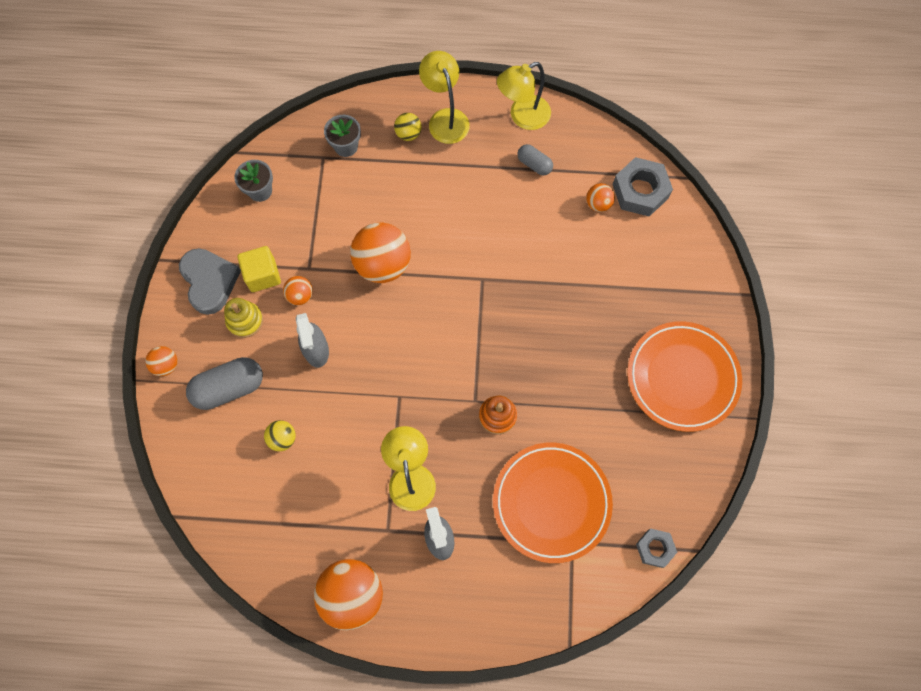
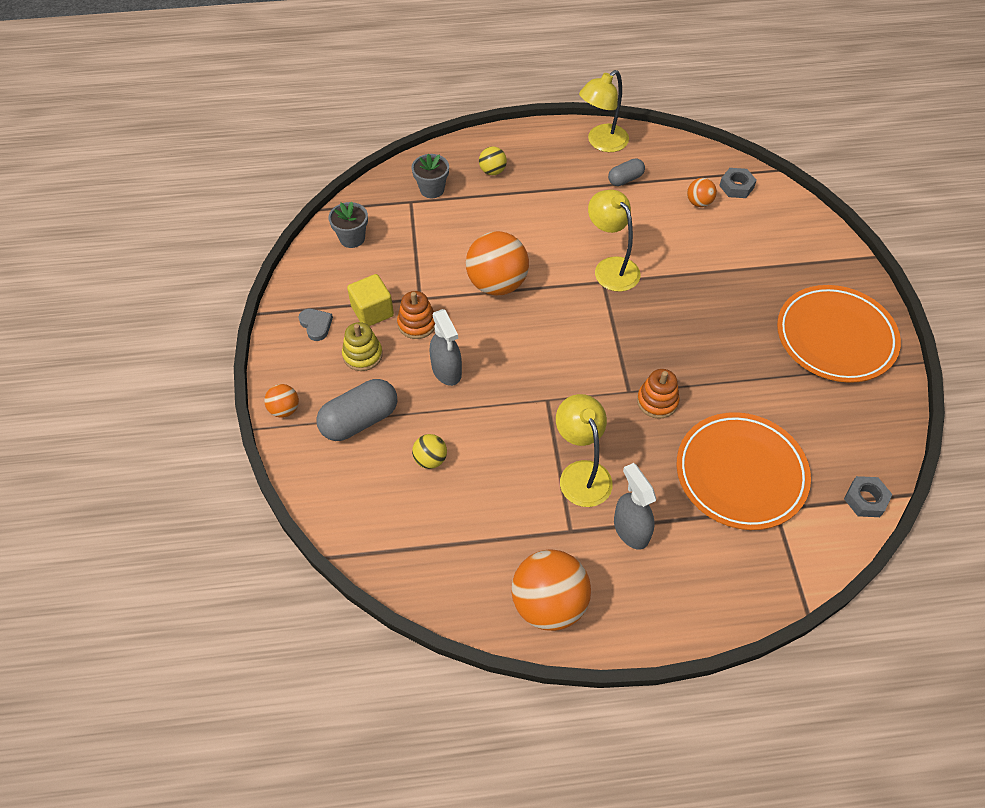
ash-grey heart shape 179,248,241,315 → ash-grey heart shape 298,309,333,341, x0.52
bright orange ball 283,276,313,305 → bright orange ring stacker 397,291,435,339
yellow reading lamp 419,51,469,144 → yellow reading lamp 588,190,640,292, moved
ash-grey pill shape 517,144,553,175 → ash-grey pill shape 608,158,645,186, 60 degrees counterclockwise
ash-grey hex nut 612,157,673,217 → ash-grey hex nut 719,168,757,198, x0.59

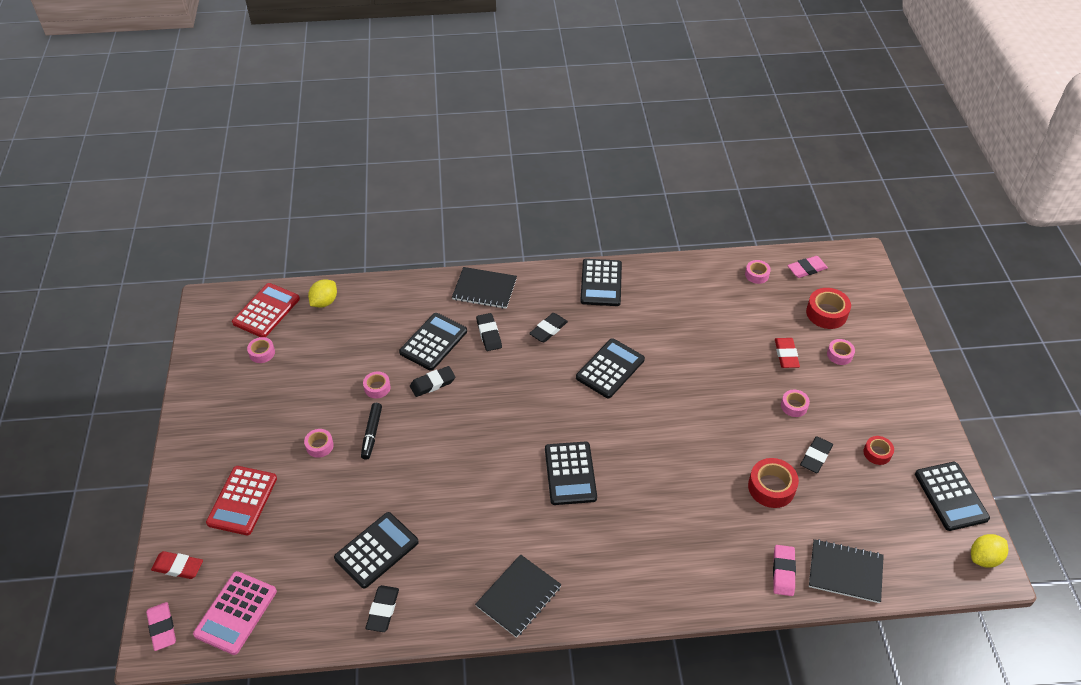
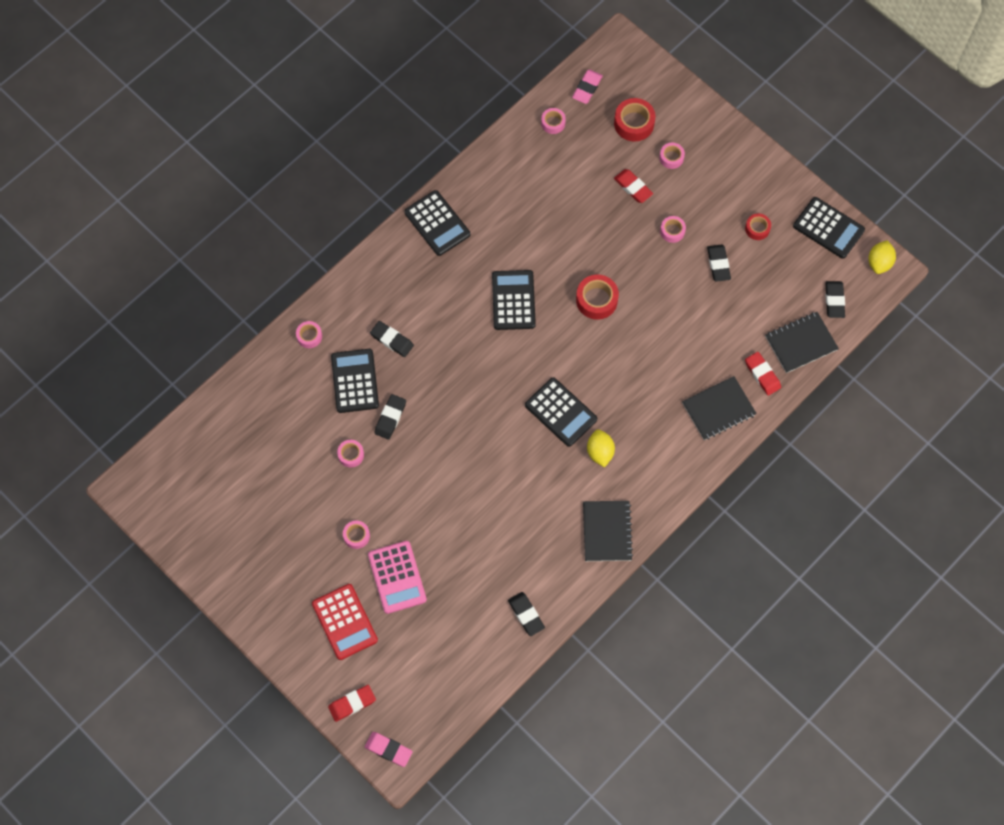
rose-pink roll of tape 247,337,275,363 → rose-pink roll of tape 296,321,322,348, moved
rose-pink adding machine 193,571,277,655 → rose-pink adding machine 368,541,427,614, moved
scarlet roll of tape 748,458,799,508 → scarlet roll of tape 576,275,619,320, moved
yellow lemon 308,279,337,308 → yellow lemon 587,429,615,467, moved
ebony exercise book 452,267,517,309 → ebony exercise book 682,376,757,440, moved
rose-pink eraser 773,545,796,596 → scarlet eraser 745,352,781,396
ebony eraser 529,313,568,343 → ebony eraser 825,281,845,318, moved
scarlet adding machine 232,283,300,337 → -
ebony adding machine 334,512,419,589 → -
ebony felt pen 361,403,382,460 → -

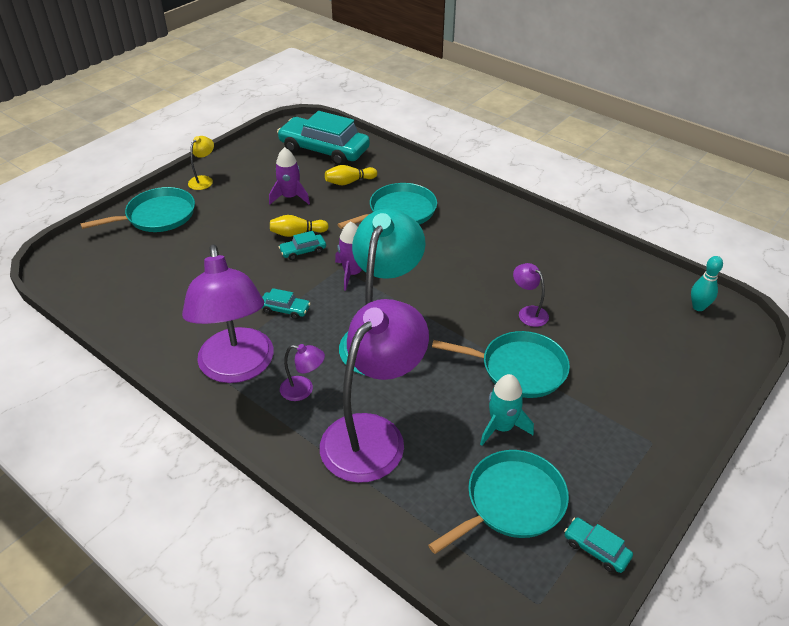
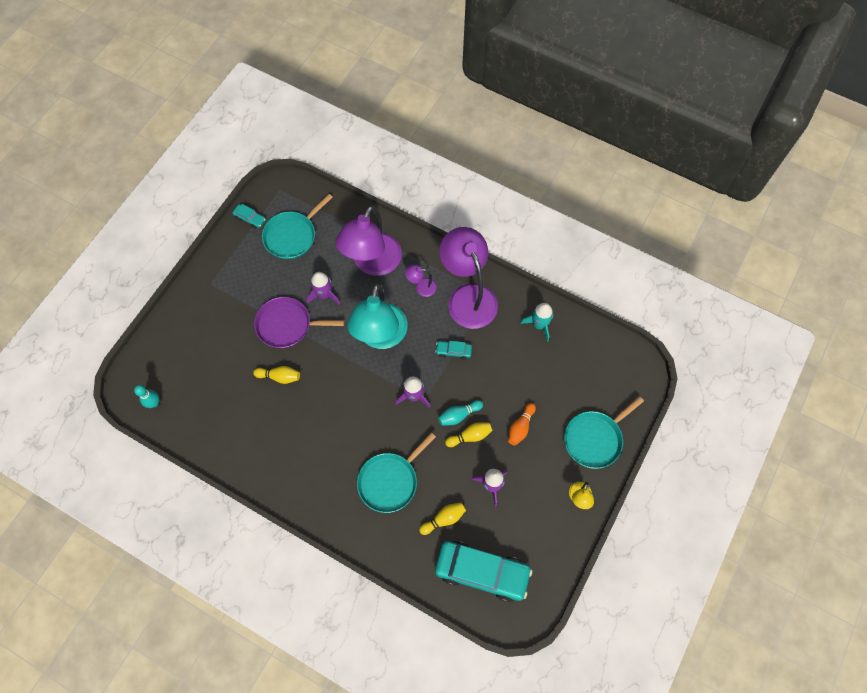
royal purple reading lamp 513,263,549,327 → yellow skittle 253,366,300,384
teal skillet 432,331,570,398 → royal purple skillet 254,297,344,348
- → royal purple toy rocket 307,272,340,305
teal automobile 278,231,326,260 → teal skittle 438,400,483,426
- → bright orange skittle 508,403,536,446
teal toy rocket 480,374,534,446 → teal toy rocket 520,303,553,342, moved

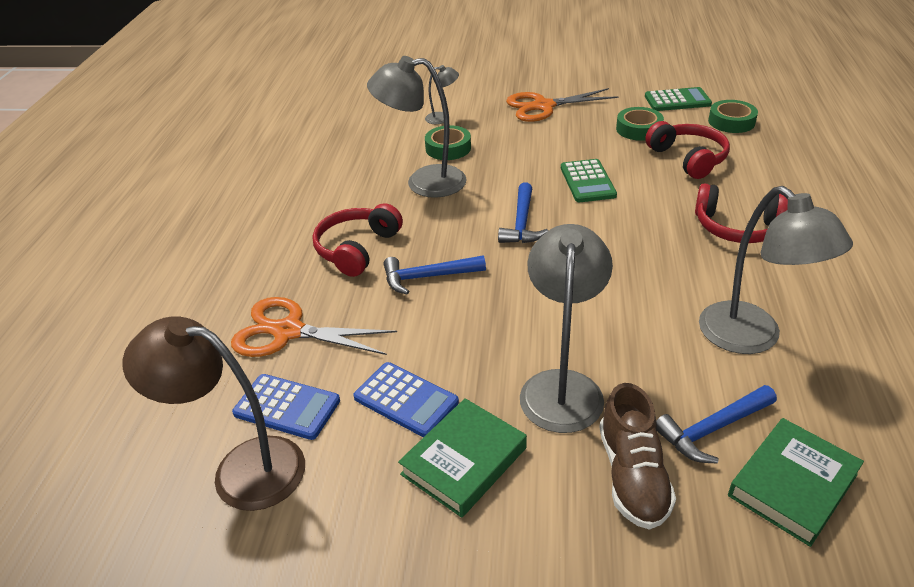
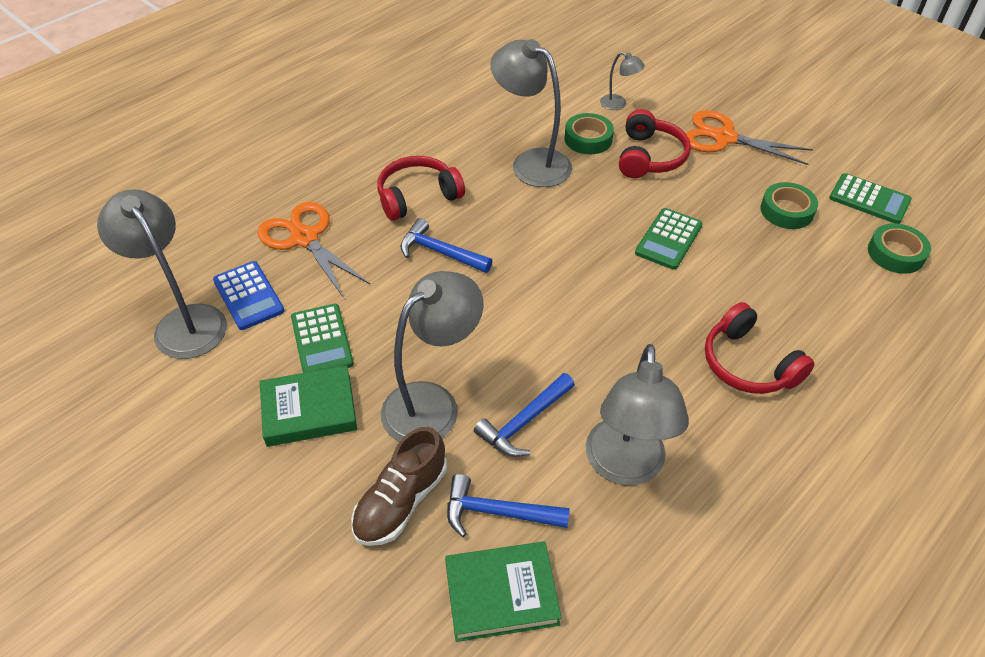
dark brown reading lamp 123,316,305,511 → ash-grey reading lamp 97,189,227,359
cobalt adding machine 353,362,459,437 → leaf-green adding machine 291,304,354,373
cobalt hammer 498,182,549,243 → cobalt hammer 474,373,575,457, moved
scarlet over-ear headphones 645,121,730,179 → scarlet over-ear headphones 619,109,691,178, moved

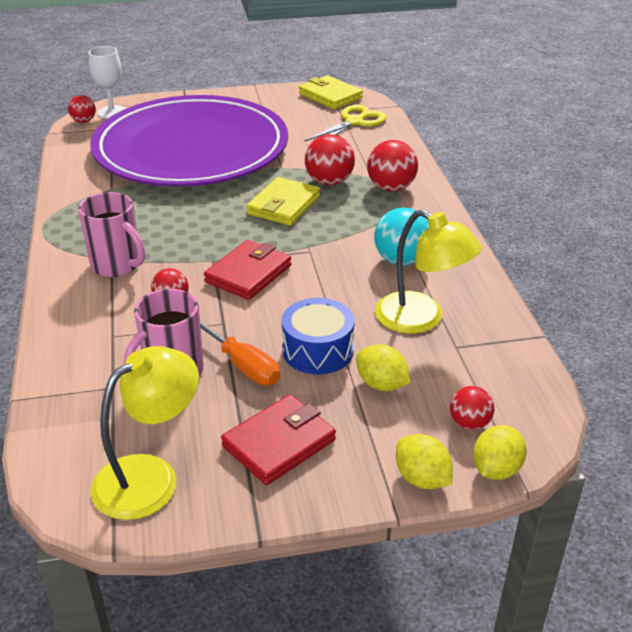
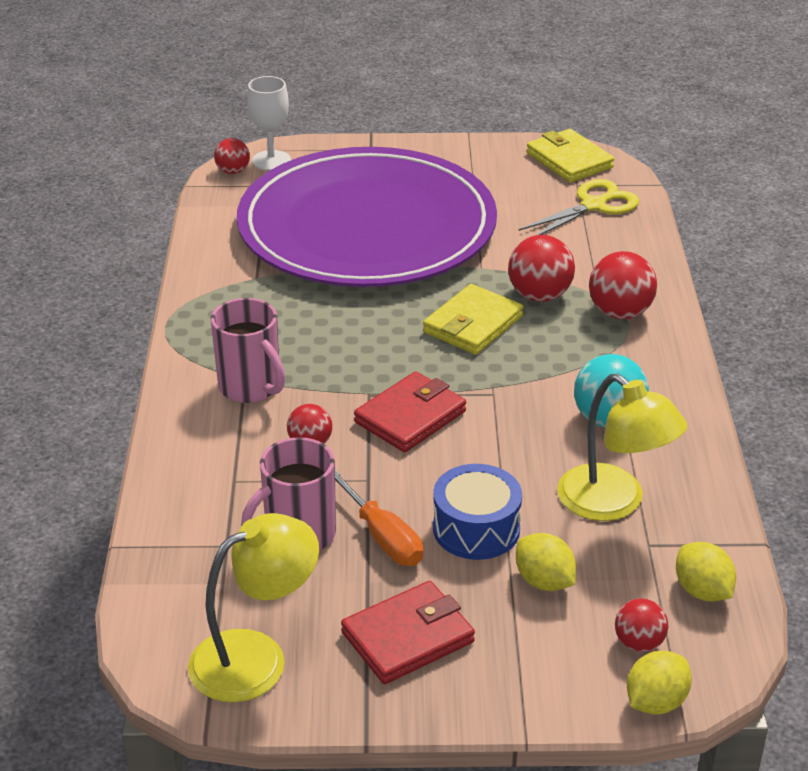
yellow lemon 396,434,453,489 → yellow lemon 676,542,736,602, moved

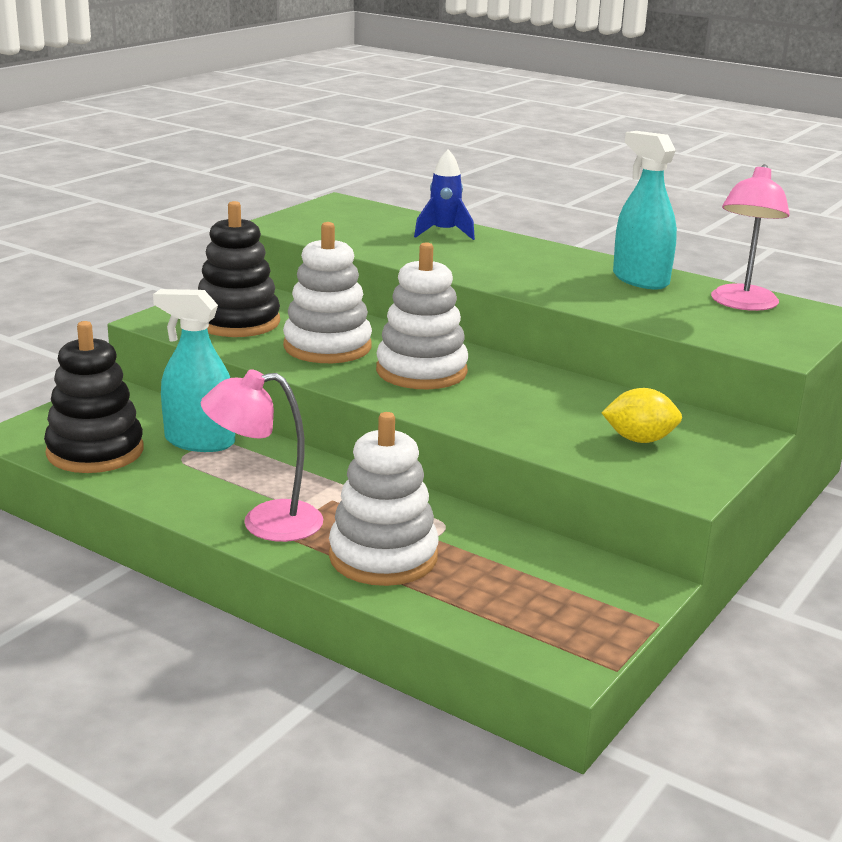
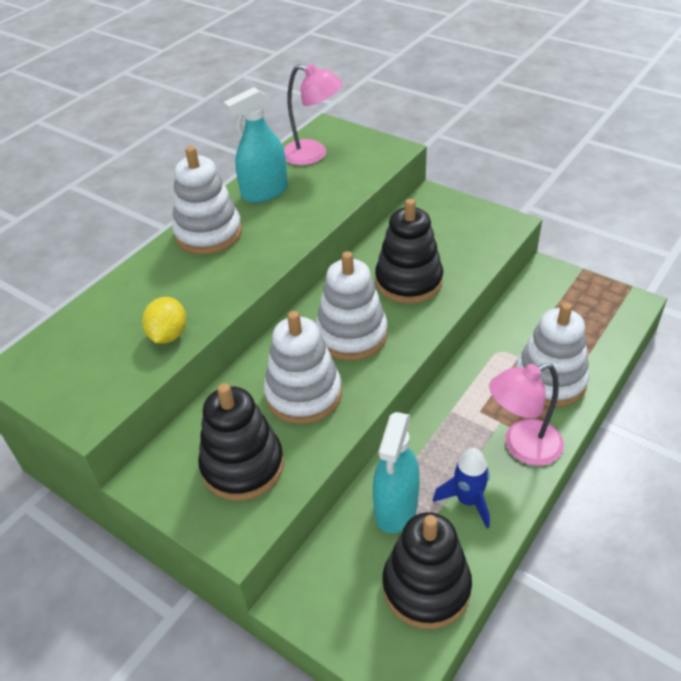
yellow lemon 601,388,682,443 → yellow lemon 142,297,186,344, moved
- → snow-white ring stacker 172,146,242,254
- → ebony ring stacker 375,199,443,304
cobalt toy rocket 414,149,475,240 → cobalt toy rocket 433,448,490,528, moved
rose-pink reading lamp 201,369,323,542 → rose-pink reading lamp 489,363,564,466, 75 degrees clockwise

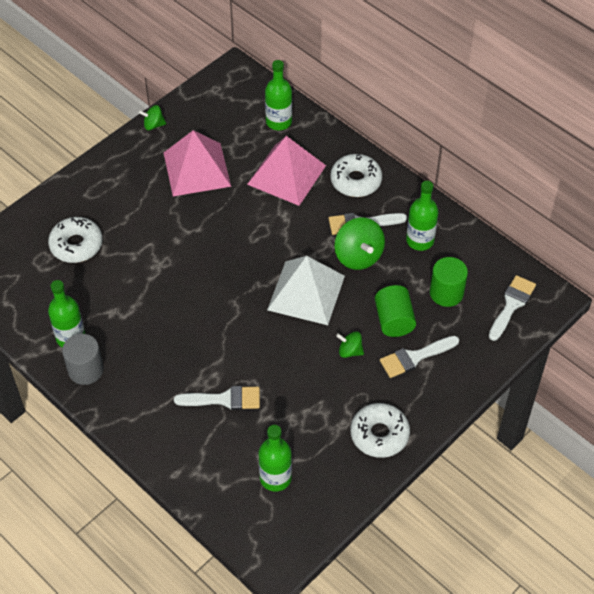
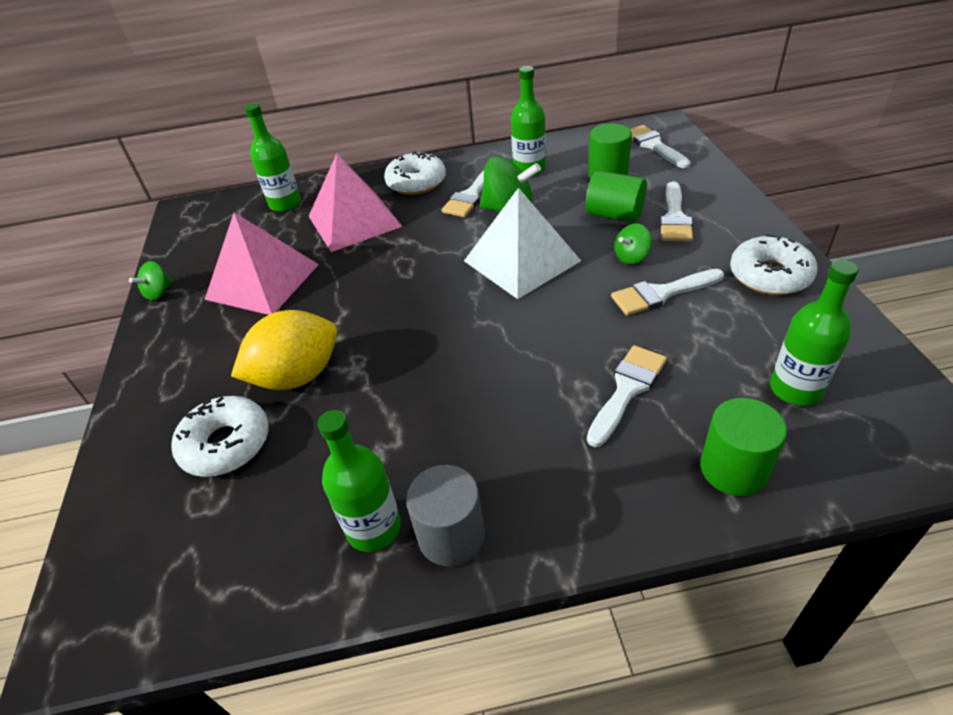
- → yellow lemon 231,310,337,390
- → snow-white brush 611,269,724,316
- → leaf-green cylinder shape 700,398,787,496

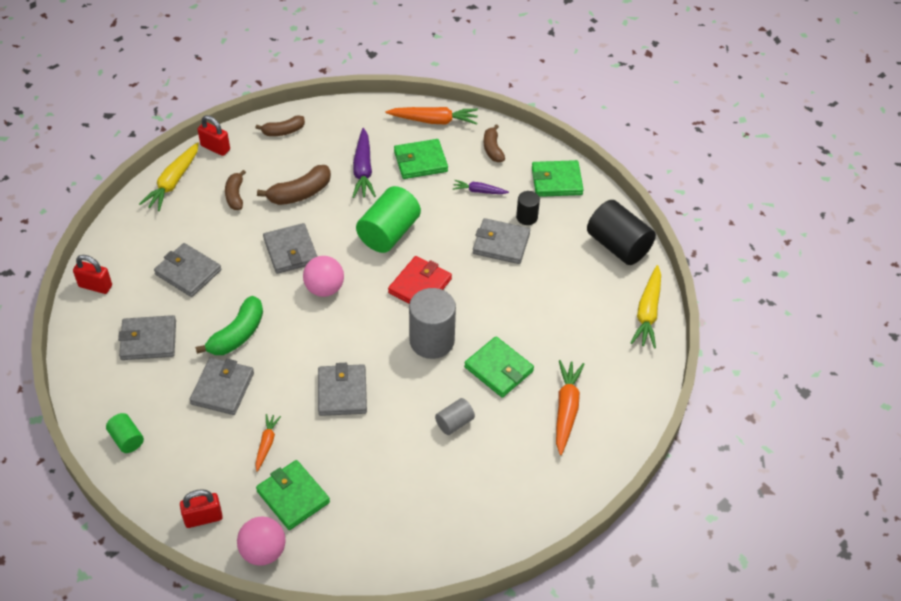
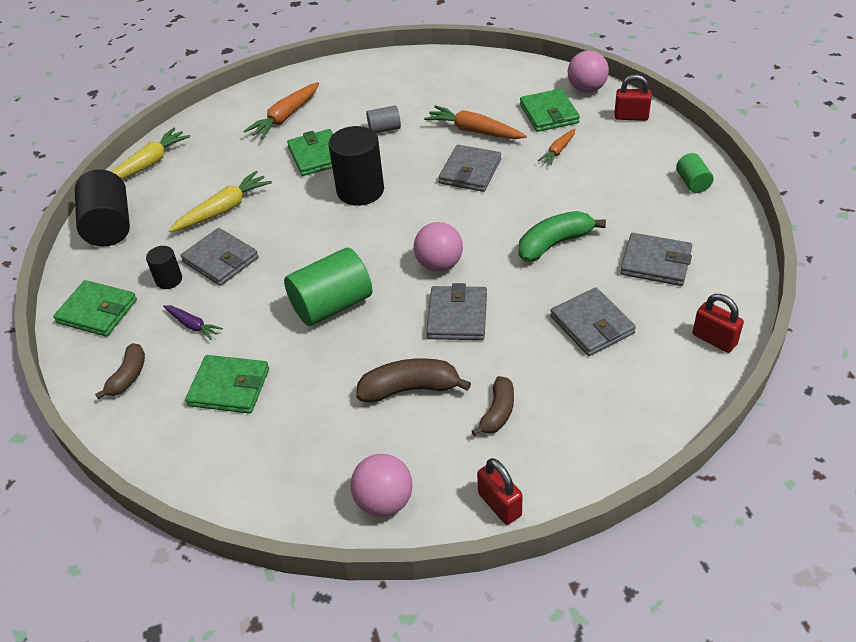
yellow toy carrot 139,142,199,211 → yellow toy carrot 169,171,272,232, moved
ash-grey cylinder shape 409,288,456,359 → ebony cylinder shape 328,126,384,206
dark brown toy banana 255,115,305,136 → rose-pink ball 350,454,412,517
bright orange toy carrot 385,107,478,125 → bright orange toy carrot 424,105,527,139, moved
ash-grey billfold 189,357,254,415 → -
royal purple toy carrot 352,128,376,198 → -
scarlet billfold 388,256,452,304 → -

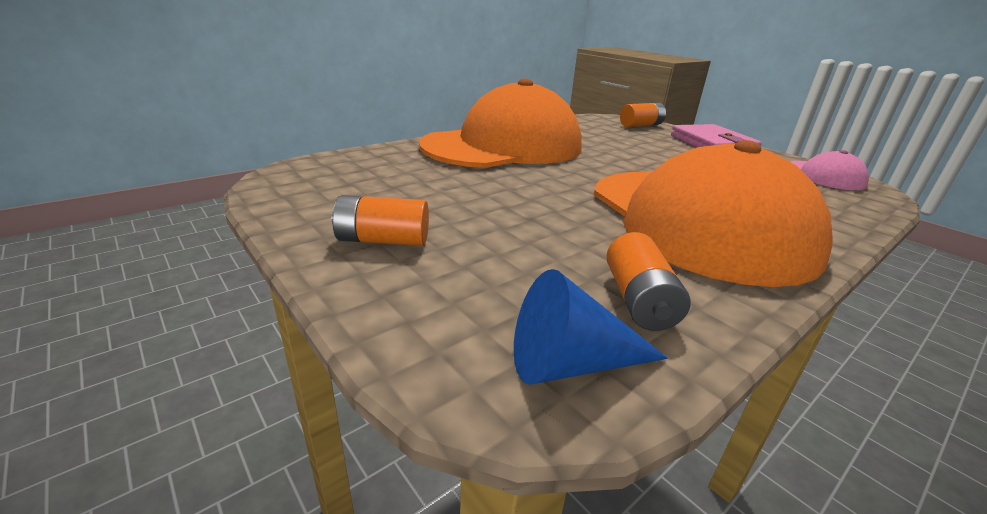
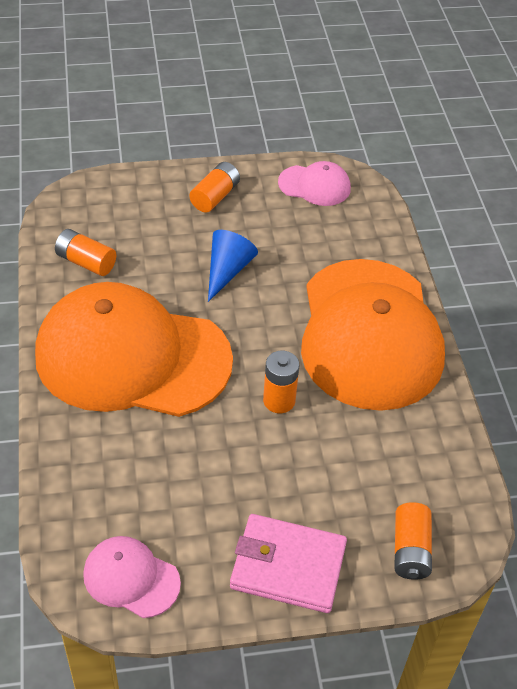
cobalt solid cone 514,269,668,385 → cobalt solid cone 208,230,258,302, moved
- → bright orange AA battery 263,351,299,413
- → rose-pink peaked cap 278,161,351,206

